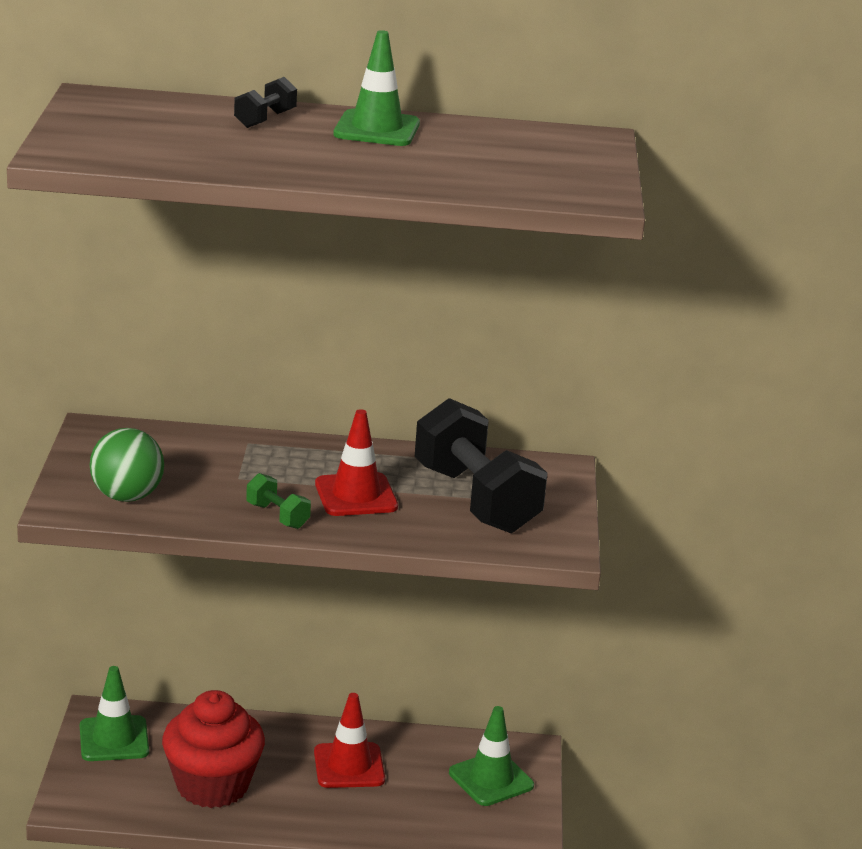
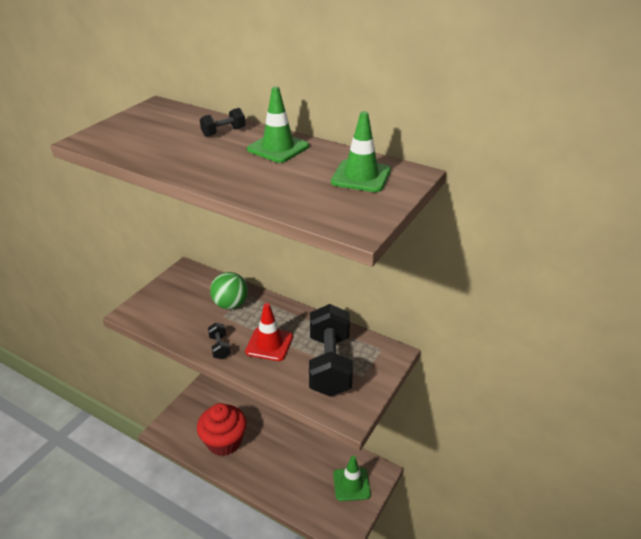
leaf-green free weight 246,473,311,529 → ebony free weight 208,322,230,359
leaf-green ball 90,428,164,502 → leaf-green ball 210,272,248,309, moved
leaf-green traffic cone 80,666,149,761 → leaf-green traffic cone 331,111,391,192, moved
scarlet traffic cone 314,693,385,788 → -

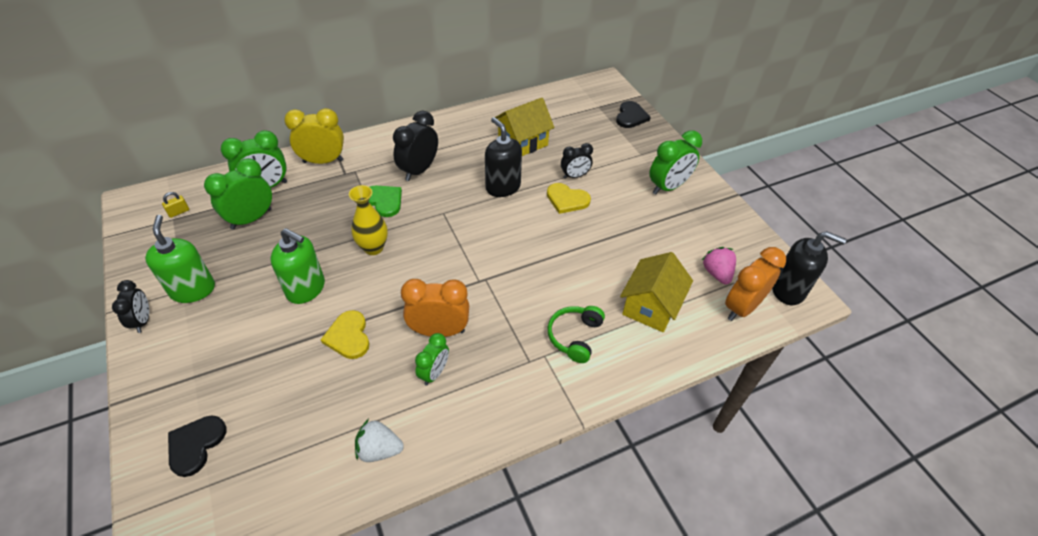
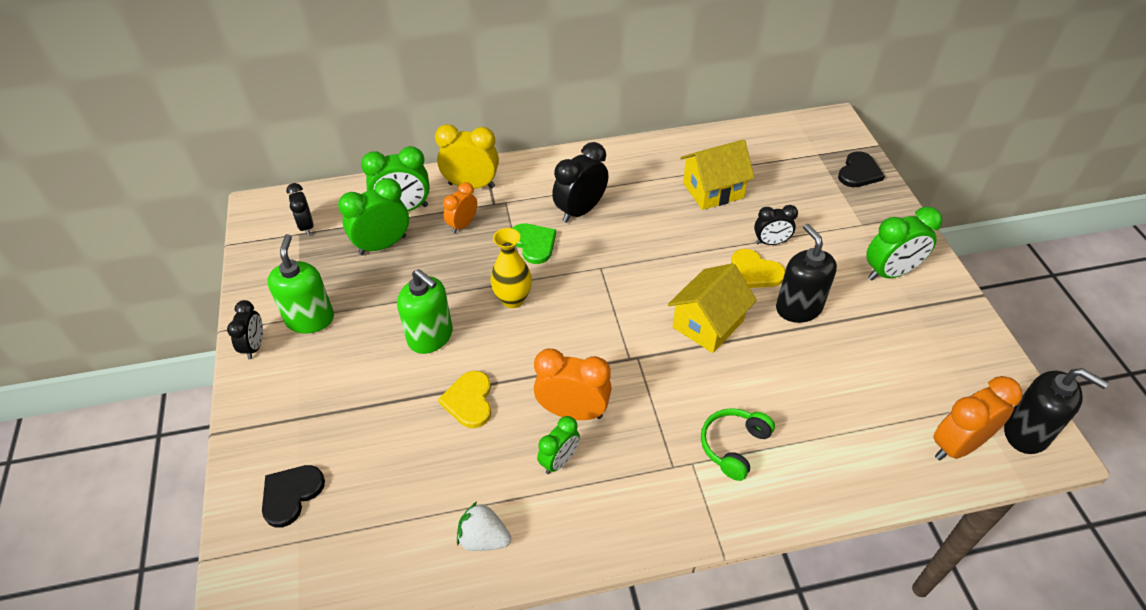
yellow padlock 162,192,189,218 → ebony clock 286,183,313,236
- → bright orange clock 443,182,477,234
yellow house 620,252,693,332 → yellow house 668,263,757,353, moved
ebony soap dispenser 485,117,522,197 → ebony soap dispenser 776,224,837,323, moved
rose-pink strawberry 702,247,736,284 → -

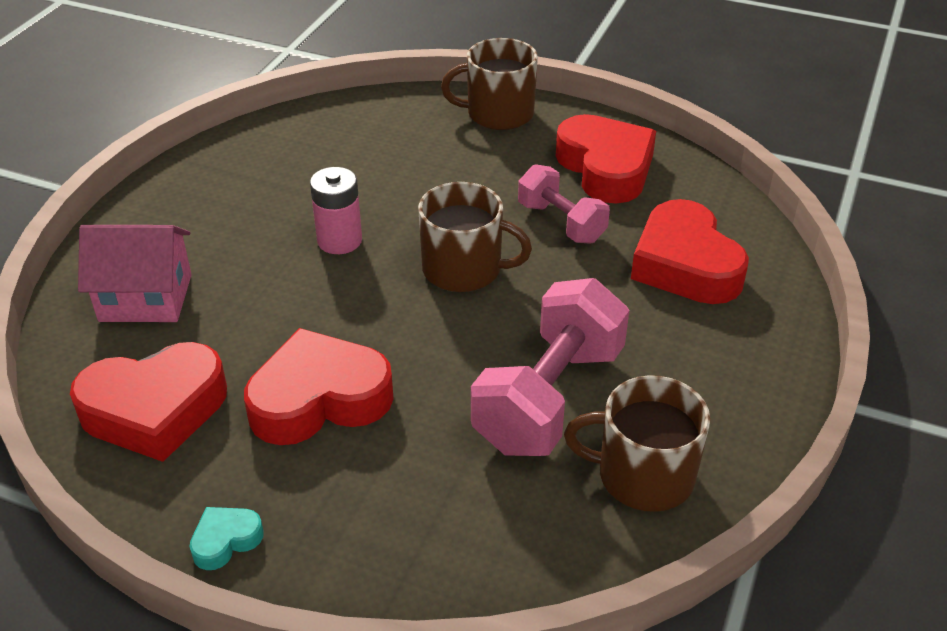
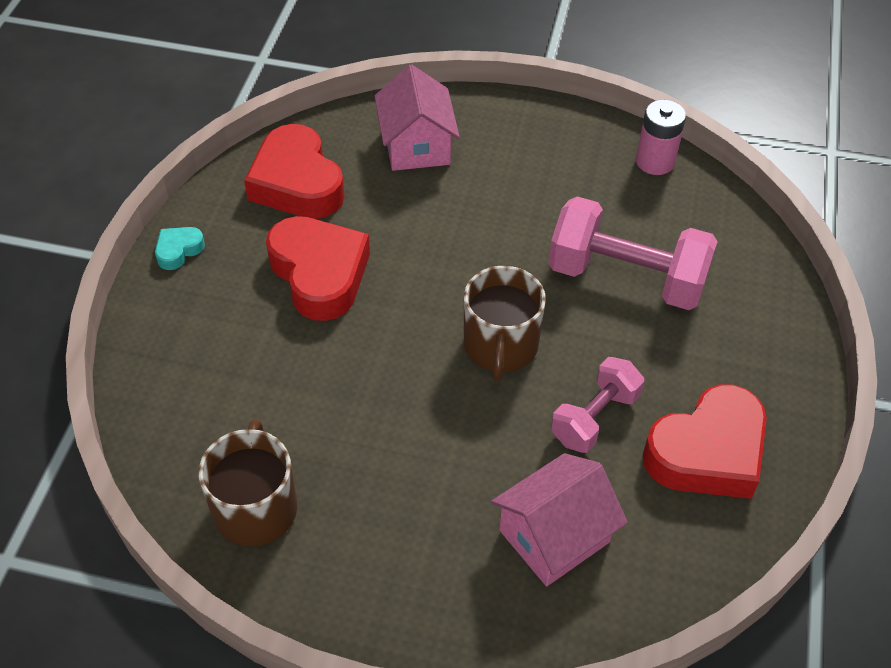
teal heart shape 190,507,264,570 → teal heart shape 155,227,205,270, 90 degrees counterclockwise
scarlet heart shape 631,199,749,304 → rose-pink house 491,453,628,586
rose-pink free weight 471,278,629,456 → rose-pink free weight 548,196,718,310, moved
rose-pink AA battery 310,167,362,254 → rose-pink AA battery 636,100,686,175, moved
dark brown coffee mug 441,38,538,130 → -

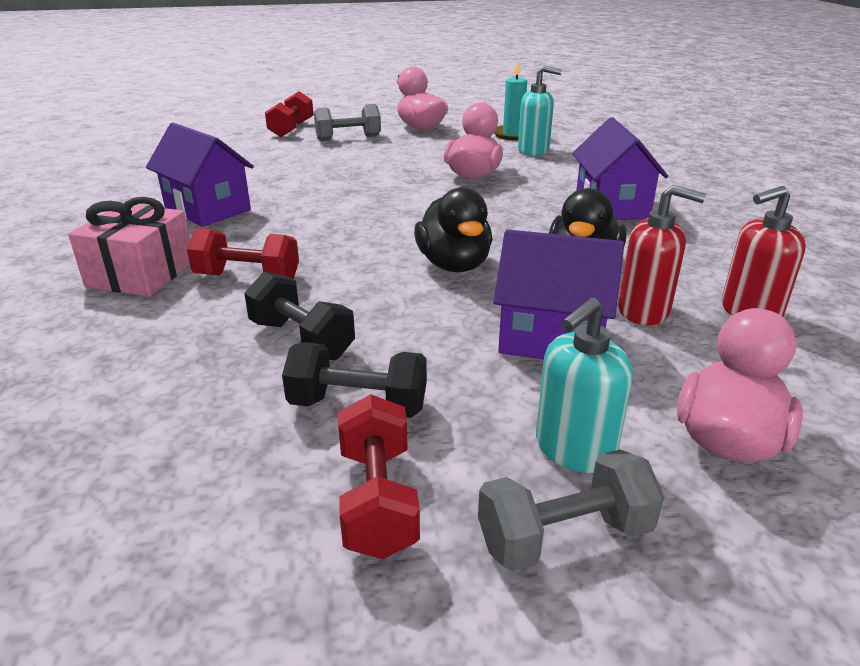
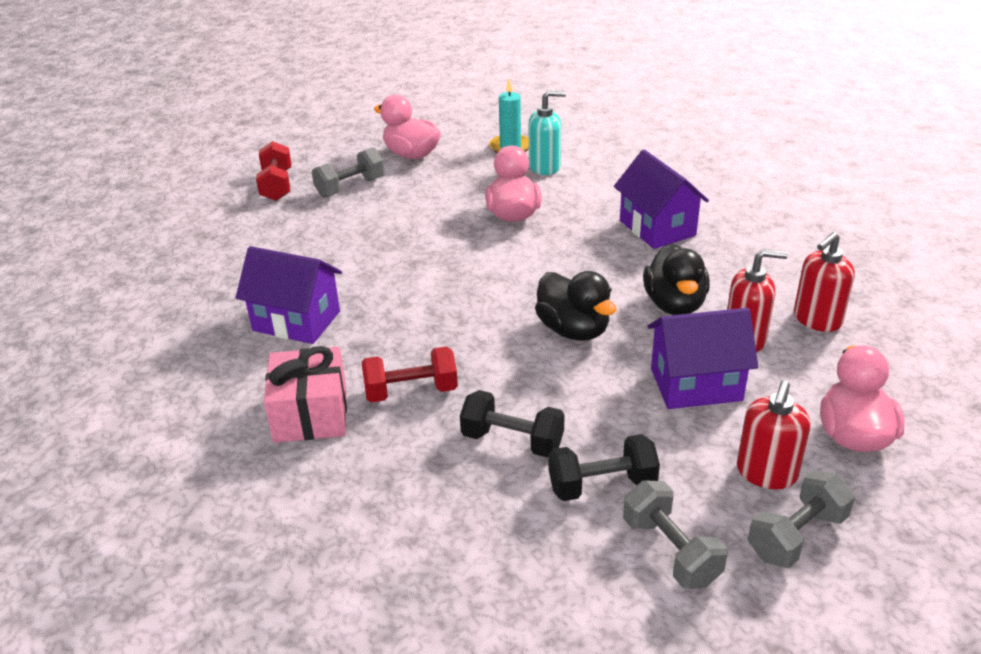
scarlet free weight 338,394,420,559 → ash-grey free weight 623,480,728,589
teal soap dispenser 536,298,633,473 → scarlet soap dispenser 737,381,810,489

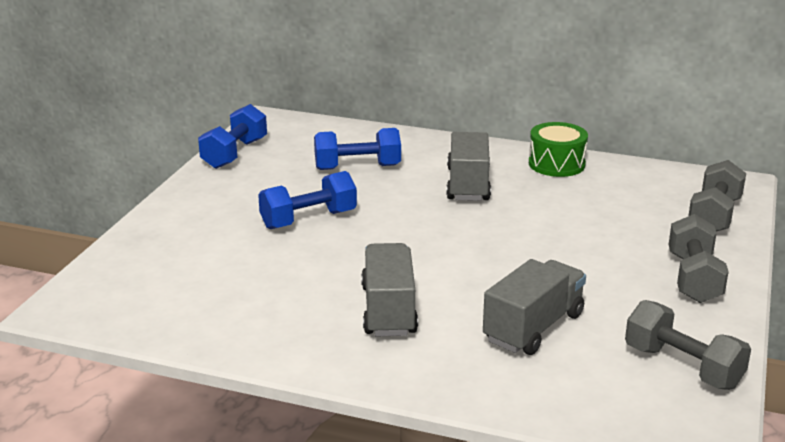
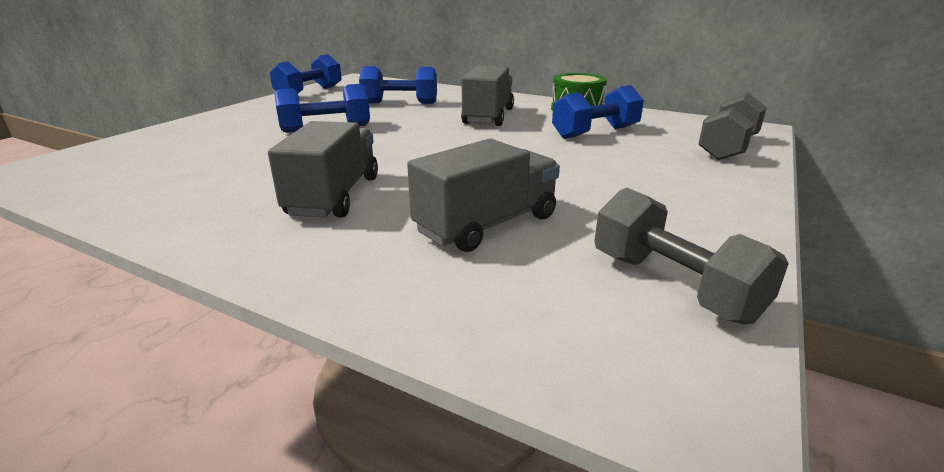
- → cobalt free weight 552,85,644,139
ash-grey free weight 669,214,729,303 → -

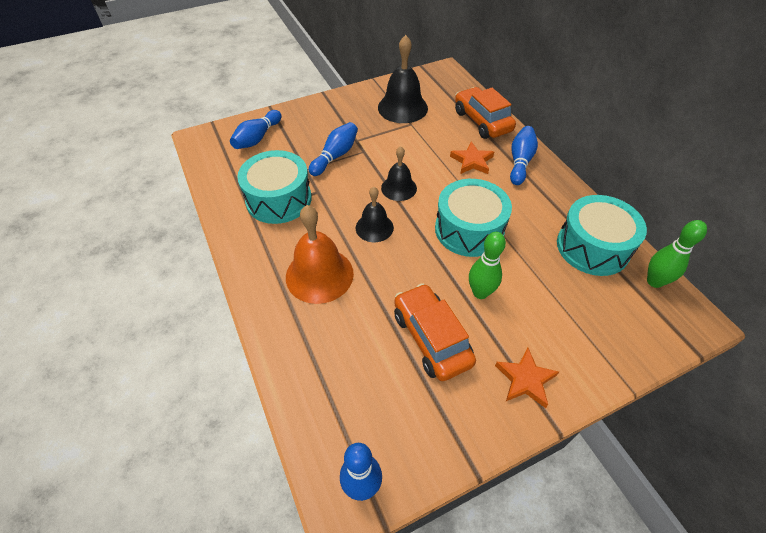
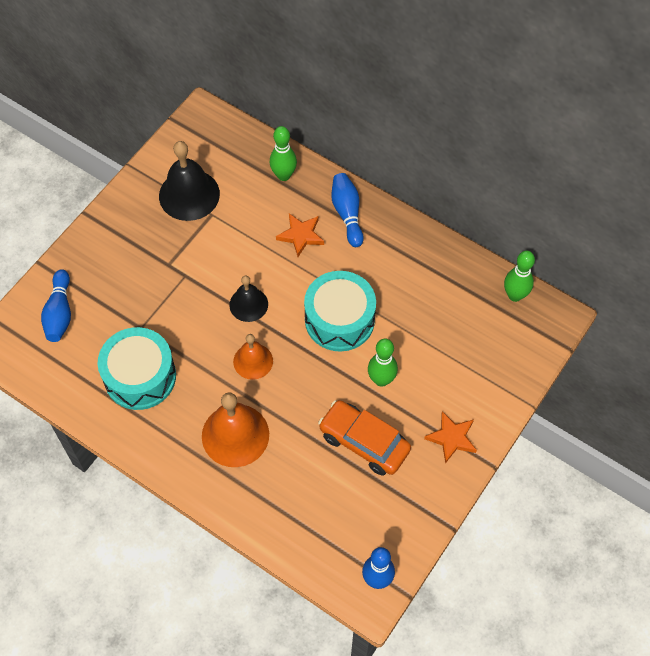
ebony bell 356,187,394,242 → bright orange bell 233,334,273,380
bright orange automobile 455,87,516,139 → leaf-green skittle 270,126,297,181
cobalt skittle 309,122,358,176 → -
teal drum 557,195,647,276 → -

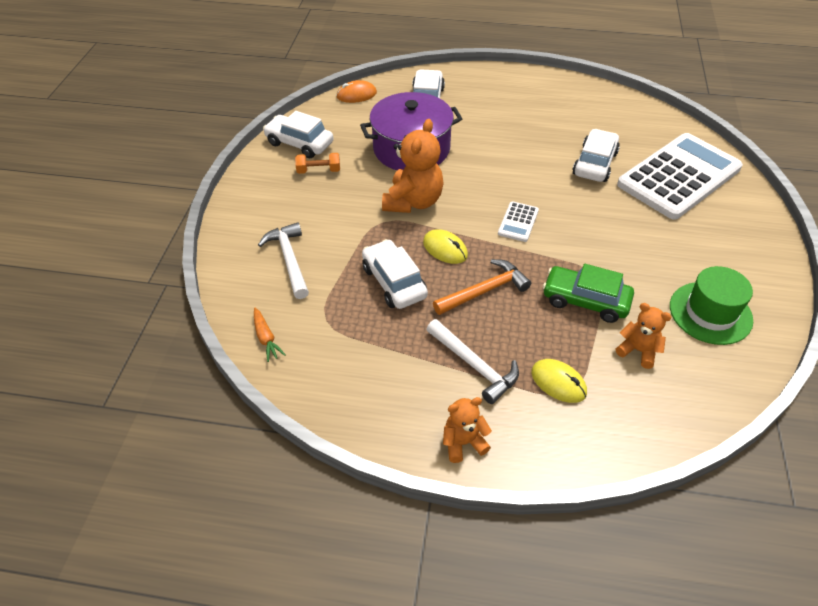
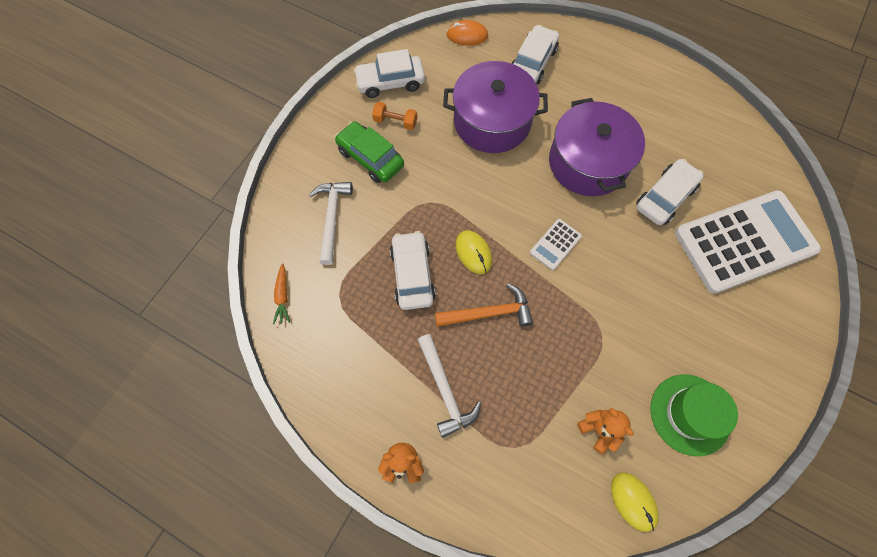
leaf-green automobile 543,264,634,323 → leaf-green automobile 335,121,404,183, moved
snow-white automobile 263,111,334,158 → snow-white automobile 353,49,425,98, 60 degrees counterclockwise
- → royal purple pot 549,98,645,196
yellow mouse 531,359,587,403 → yellow mouse 611,472,659,532, moved
bright orange stuffed bear 382,119,444,213 → -

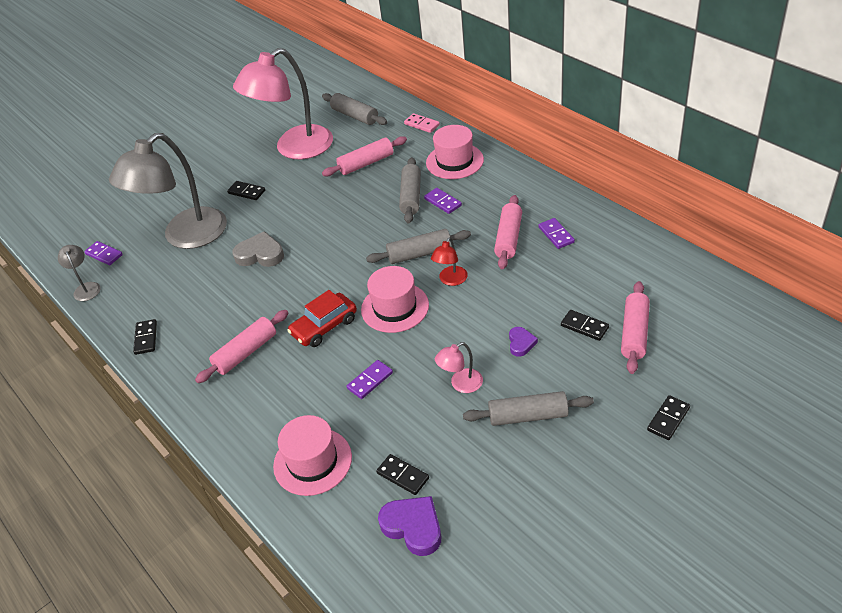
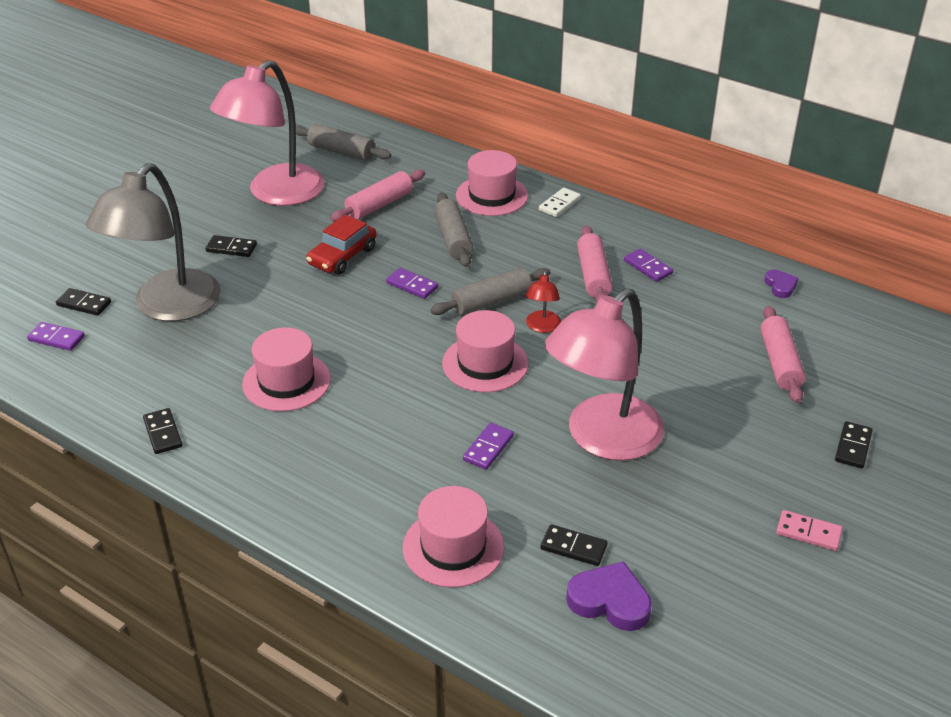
ebony domino 561,310,609,341 → ebony domino 56,288,111,316, moved
- → rose-pink hat 242,327,331,411
scarlet automobile 287,290,357,347 → scarlet automobile 306,215,376,275, moved
royal purple domino 424,188,462,214 → royal purple domino 386,268,438,299, moved
- → snow-white domino 539,188,581,217
rose-pink reading lamp 435,342,483,393 → rose-pink reading lamp 545,288,664,461, x2.44
royal purple heart shape 509,327,538,357 → royal purple heart shape 764,270,799,298, moved
rose-pink domino 404,113,440,133 → rose-pink domino 776,510,843,551, moved
ash-grey reading lamp 58,245,101,301 → -
rose-pink rolling pin 195,310,288,383 → -
ash-grey heart shape 232,231,284,267 → -
ash-grey rolling pin 463,391,594,426 → -

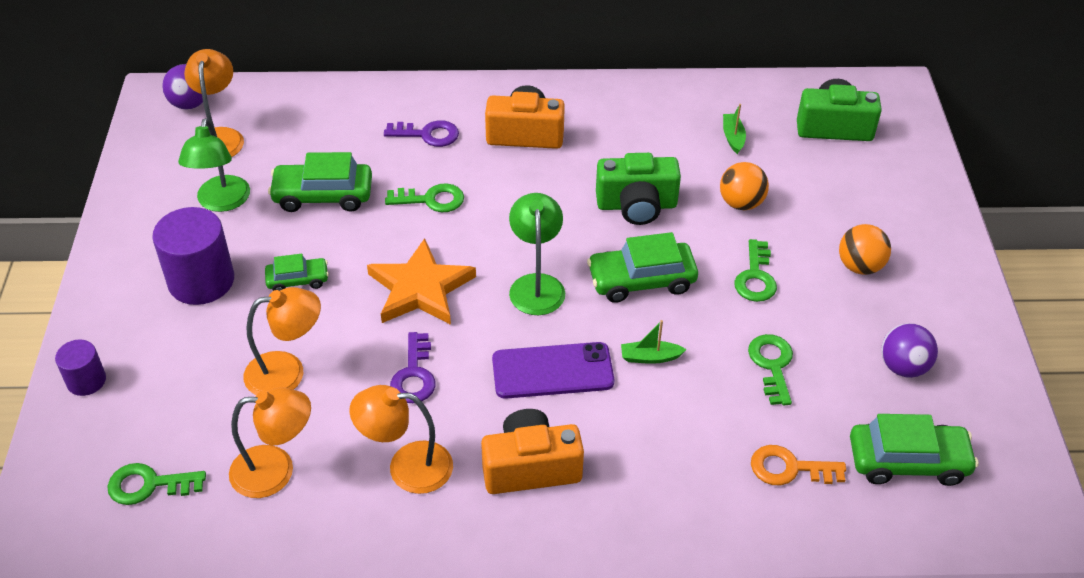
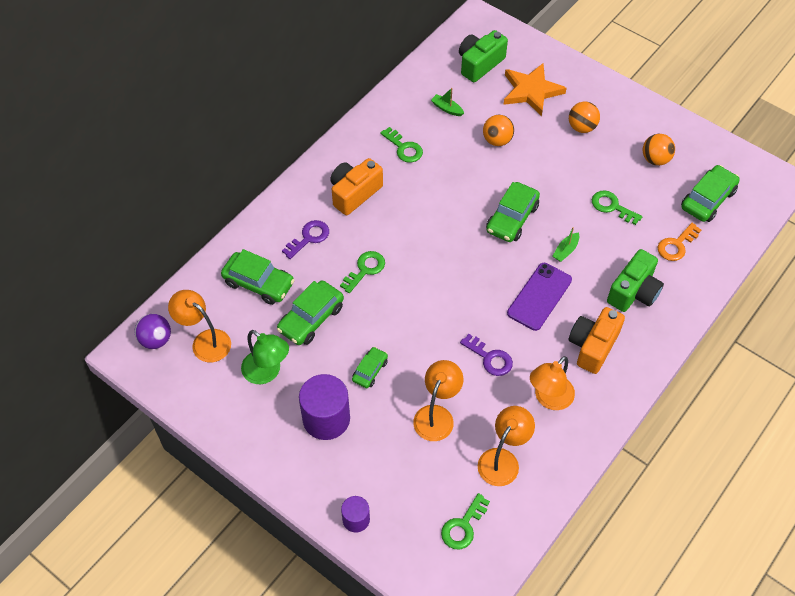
- → leaf-green automobile 221,249,295,305
leaf-green door key 734,239,777,302 → leaf-green door key 380,127,423,163, moved
bright orange five-pointed star 367,238,476,325 → bright orange five-pointed star 503,63,567,116, moved
leaf-green photo camera 596,153,681,225 → leaf-green photo camera 607,249,664,312, moved
royal purple ball 881,323,938,378 → bright orange ball 643,134,675,166
leaf-green reading lamp 509,193,565,315 → -

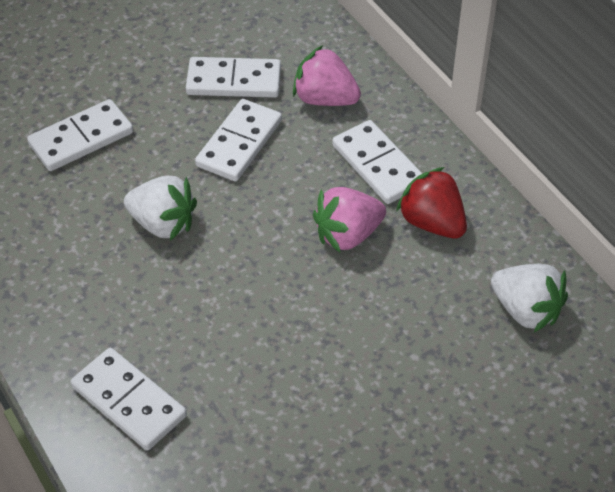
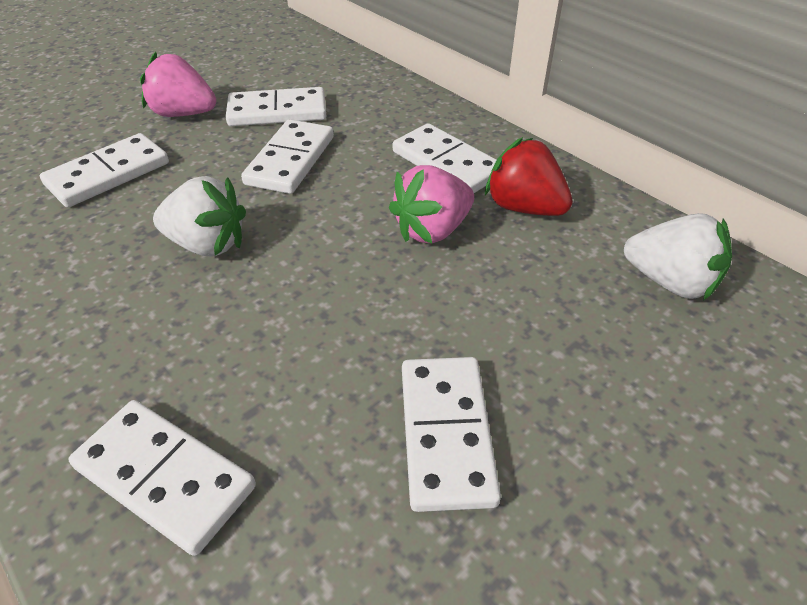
rose-pink strawberry 293,45,361,106 → rose-pink strawberry 140,52,216,117, moved
- → snow-white domino 402,357,501,512

